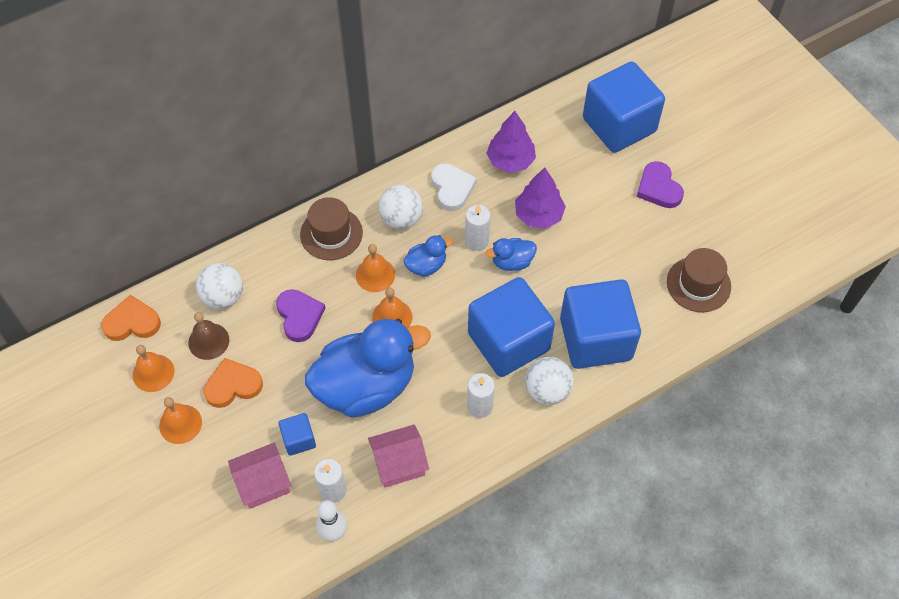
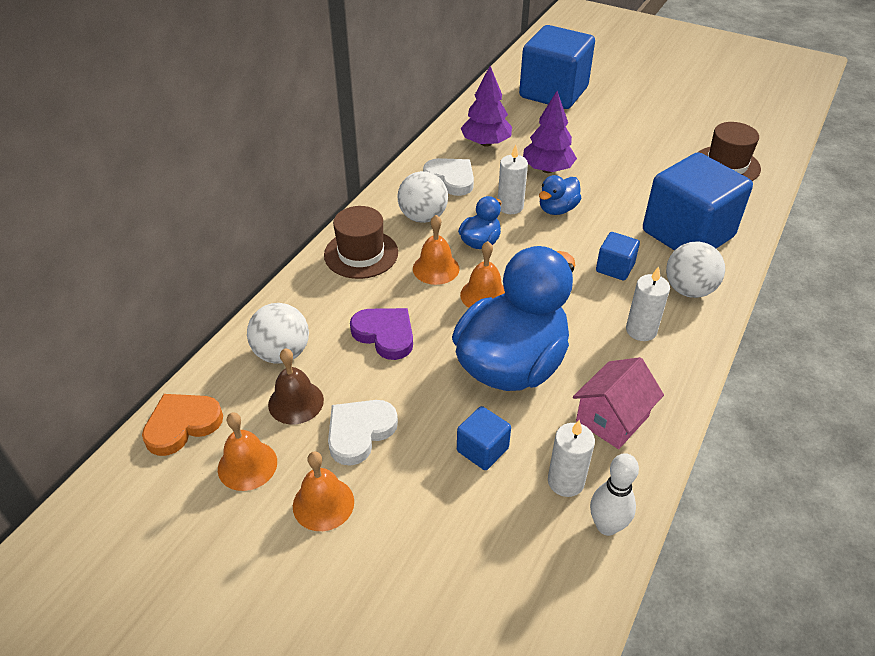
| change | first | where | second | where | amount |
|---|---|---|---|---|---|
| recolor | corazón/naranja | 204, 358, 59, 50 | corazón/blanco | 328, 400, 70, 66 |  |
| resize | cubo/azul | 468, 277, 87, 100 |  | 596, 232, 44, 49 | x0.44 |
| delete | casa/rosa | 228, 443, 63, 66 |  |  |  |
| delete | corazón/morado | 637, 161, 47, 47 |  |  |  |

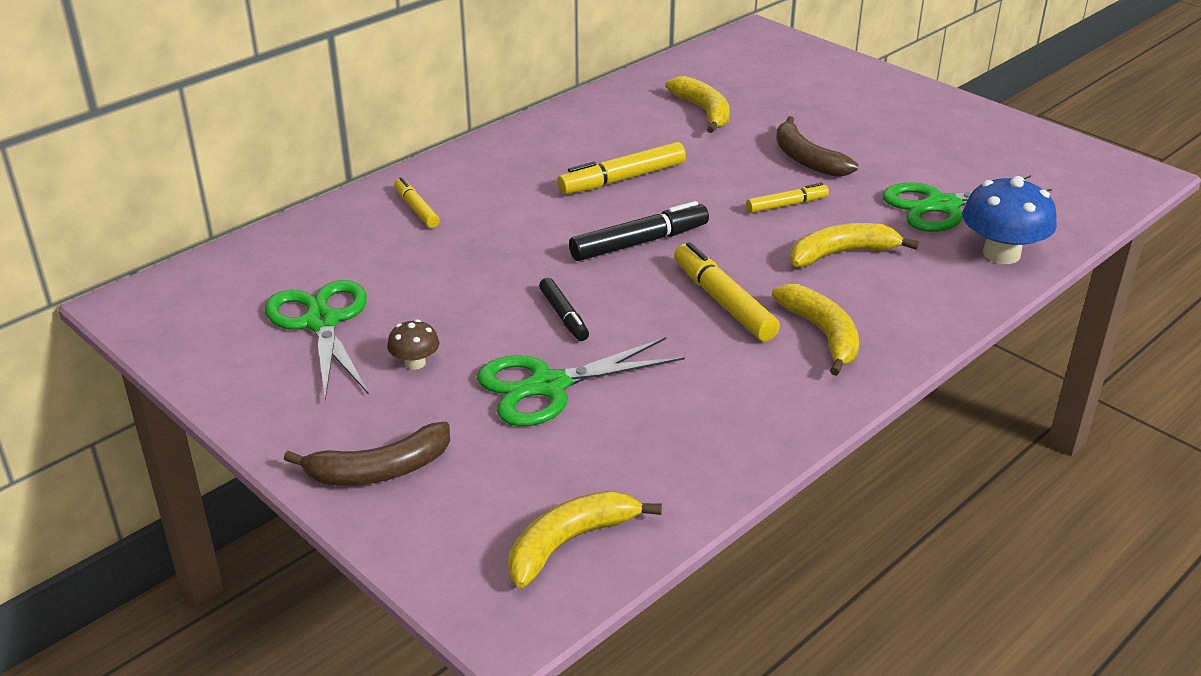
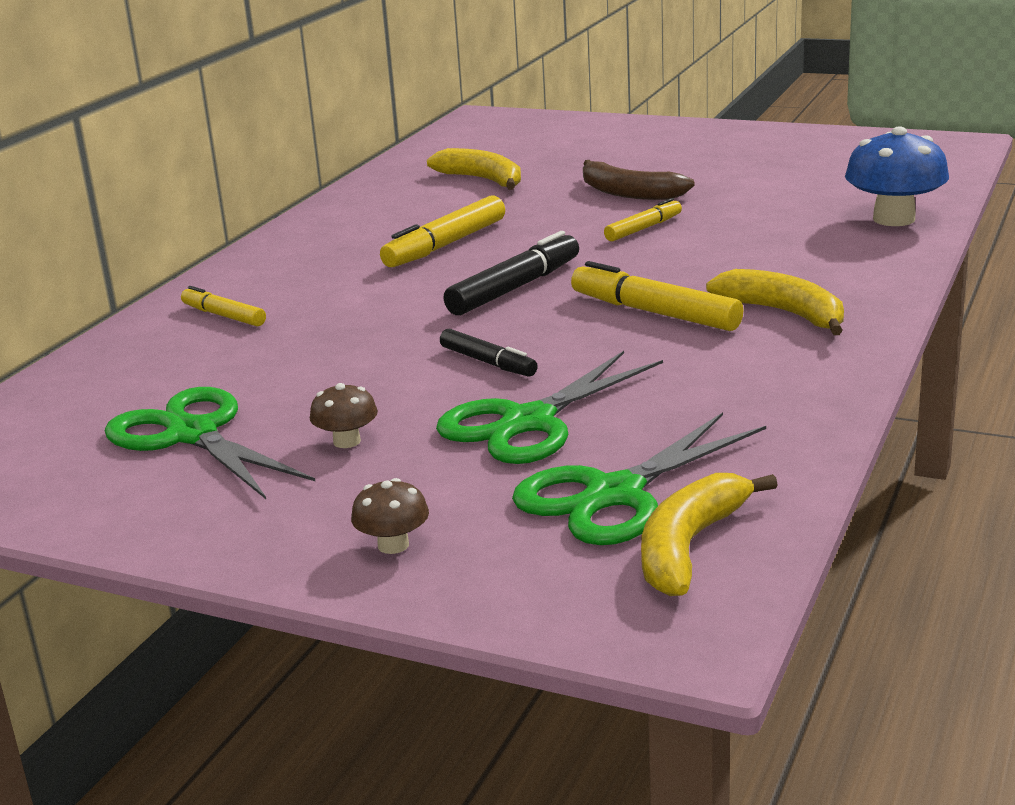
| change | first | where | second | where | amount |
|---|---|---|---|---|---|
| replace | plátano/marrón | 284, 422, 166, 63 | seta/marrón | 351, 478, 78, 76 |  |
| move | tijeras/verde | 882, 175, 170, 57 |  | 512, 412, 254, 133 |  |
| delete | plátano/amarillo | 790, 223, 129, 44 |  |  |  |

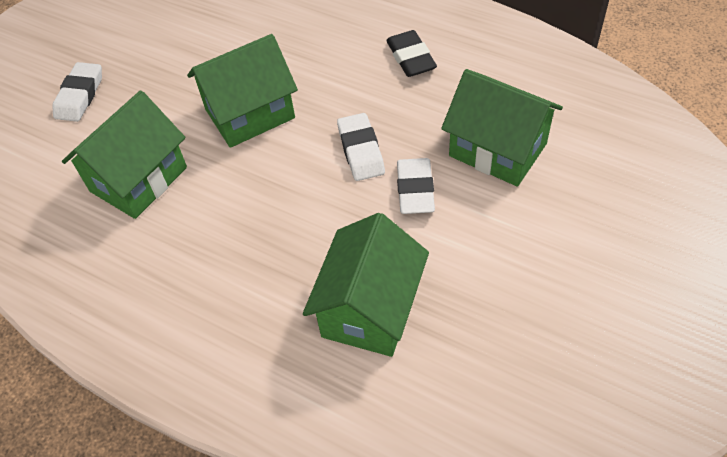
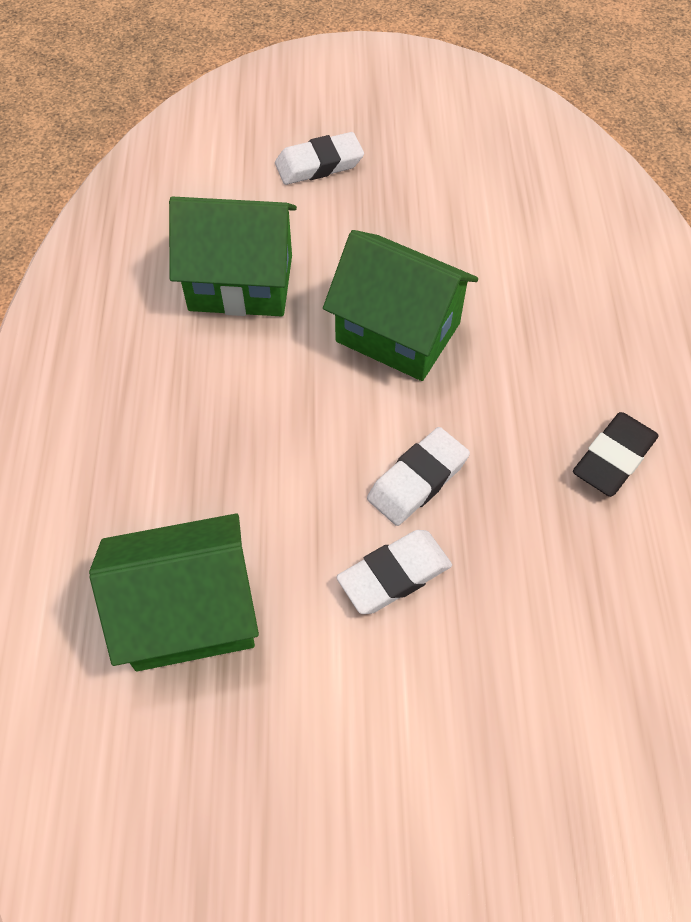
| change | first | where | second | where | amount |
|---|---|---|---|---|---|
| delete | casa/verde | 441, 69, 122, 118 |  |  |  |

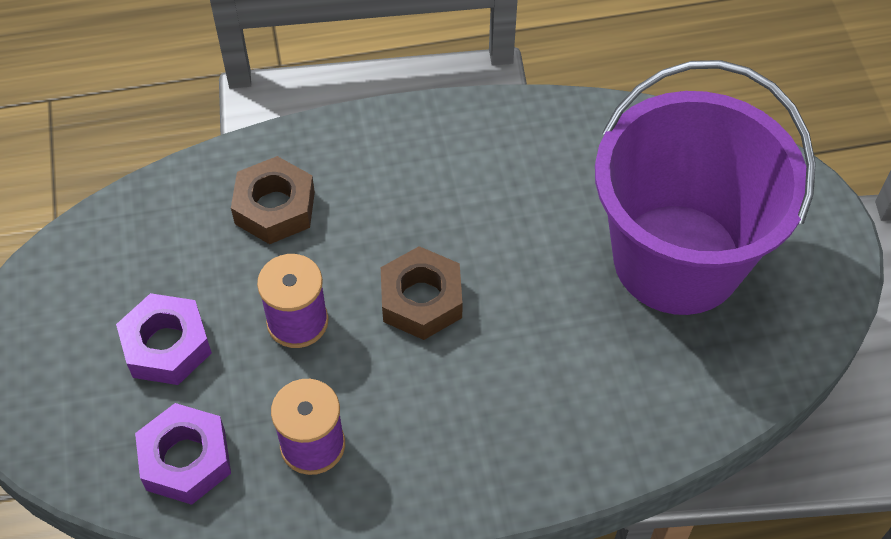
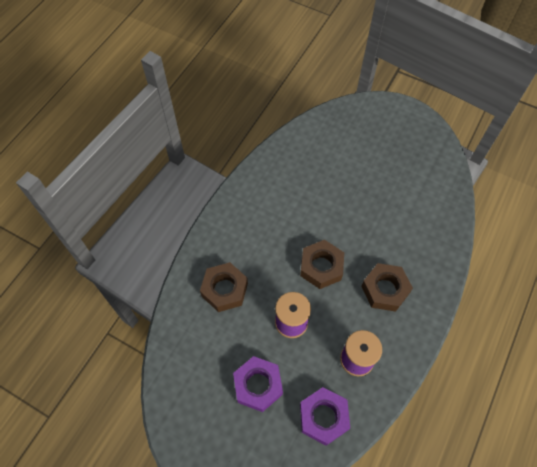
| change | first | where | second | where | amount |
|---|---|---|---|---|---|
| insert |  |  | tuerca/marrón | 361, 263, 52, 49 |  |
| delete | balde/morado | 595, 60, 221, 255 |  |  |  |

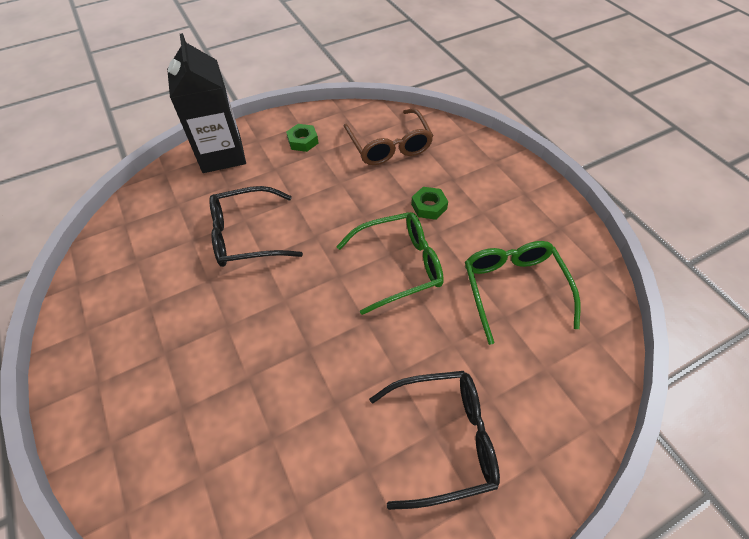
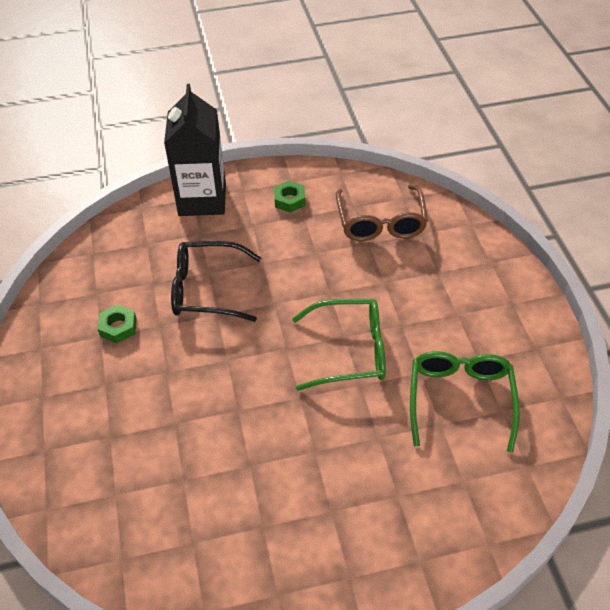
| change | first | where | second | where | amount |
|---|---|---|---|---|---|
| move | tuerca/verde | 411, 187, 37, 33 |  | 98, 305, 39, 39 |  |
| delete | gafas/negro | 369, 371, 131, 139 |  |  |  |

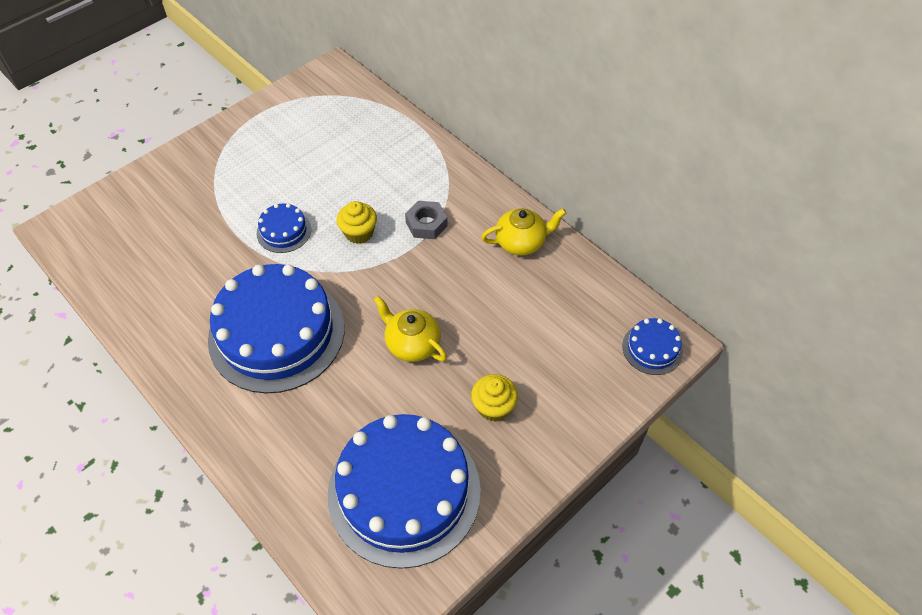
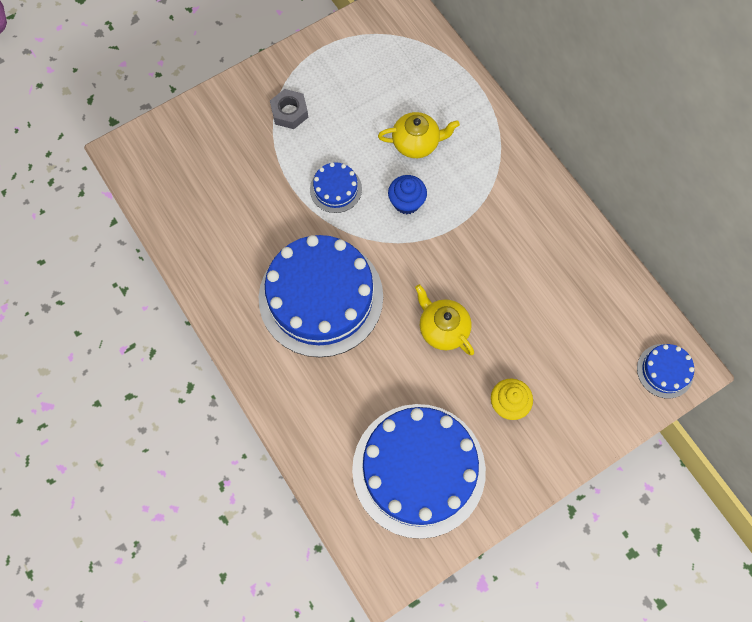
| change | first | where | second | where | amount |
|---|---|---|---|---|---|
| move | tuerca/gris | 405, 201, 42, 38 |  | 270, 89, 38, 40 |  |
| move | tetera/amarillo | 482, 208, 84, 47 |  | 378, 112, 82, 46 |  |
| recolor | magdalena/amarillo | 337, 201, 40, 43 | magdalena/azul | 388, 175, 39, 39 |  |

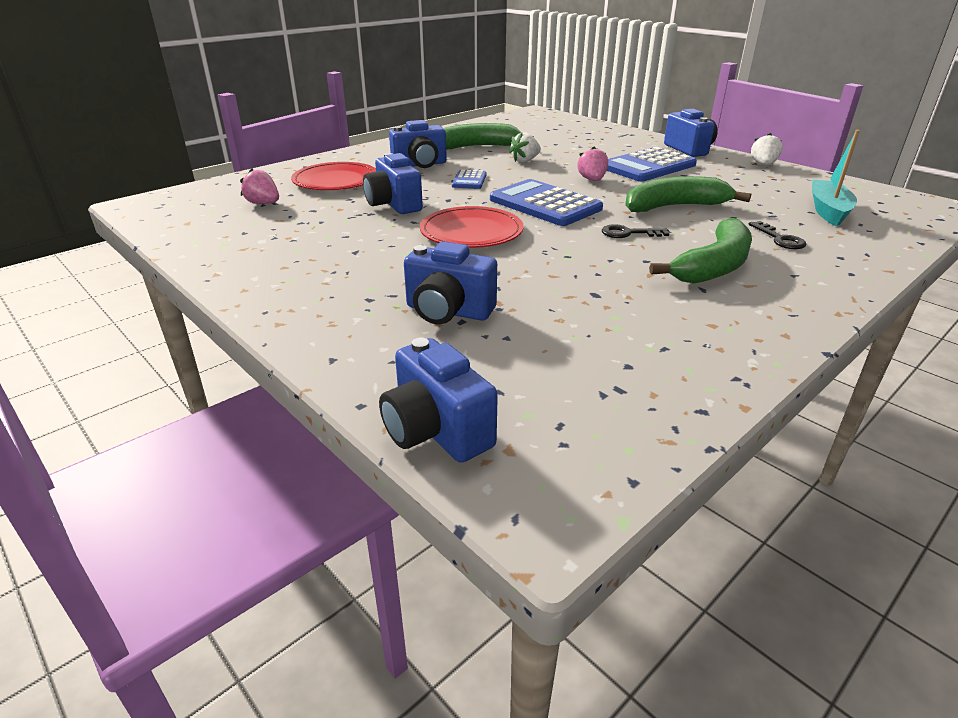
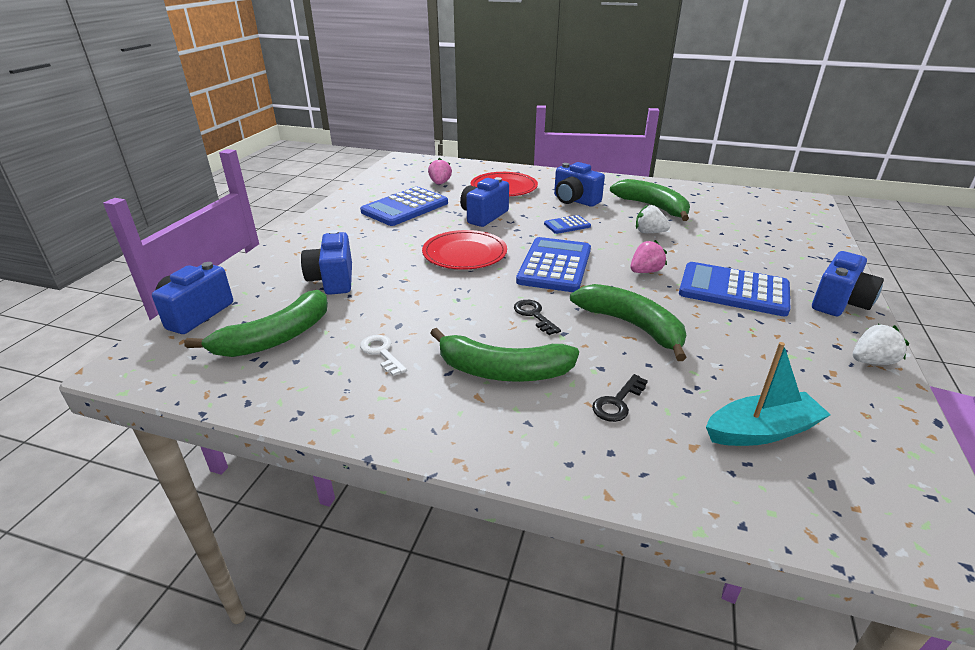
| change | first | where | second | where | amount |
|---|---|---|---|---|---|
| insert |  |  | plátano/verde | 184, 290, 144, 67 |  |
| insert |  |  | calculadora/azul | 360, 187, 88, 39 |  |
| insert |  |  | llave/blanco | 360, 335, 47, 41 |  |

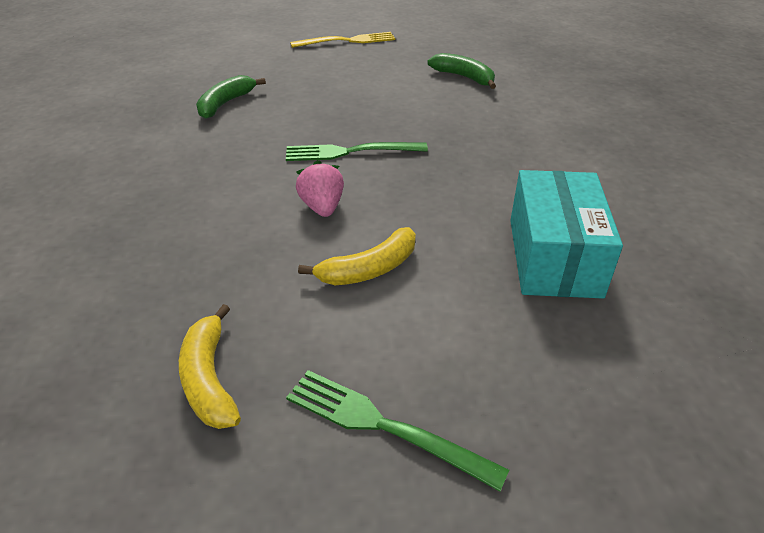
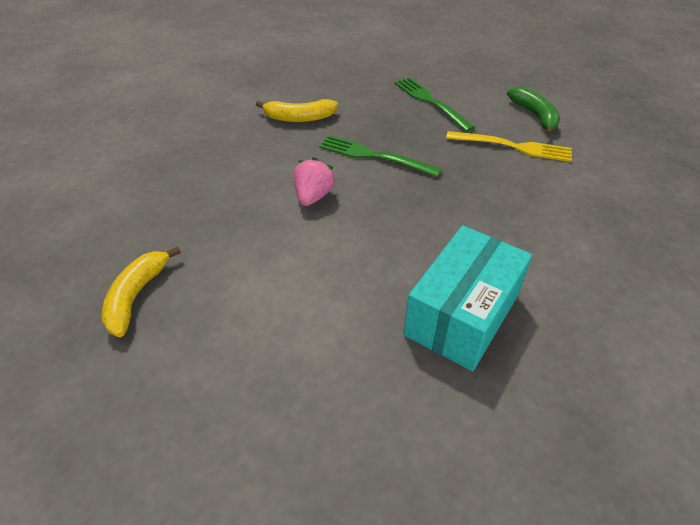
| change | first | where | second | where | amount |
|---|---|---|---|---|---|
| move | plátano/amarillo | 298, 227, 118, 58 |  | 256, 99, 82, 23 |  |
| move | tenedor/verde | 286, 370, 223, 122 |  | 394, 77, 81, 55 |  |
| move | tenedor/amarillo | 290, 32, 105, 16 |  | 446, 131, 126, 31 |  |
| delete | plátano/verde | 196, 75, 70, 44 |  |  |  |

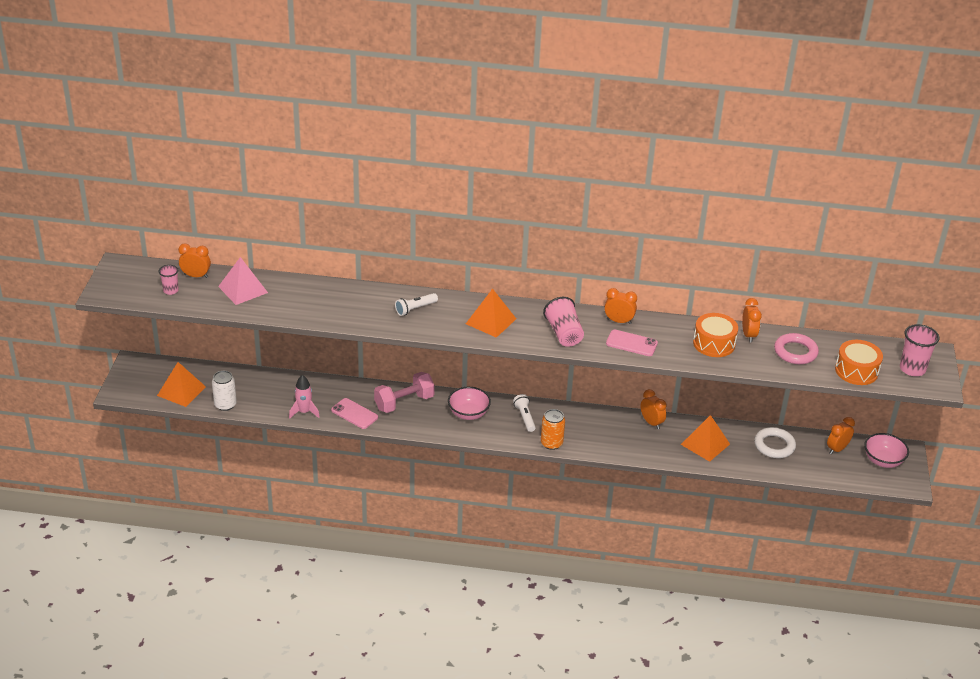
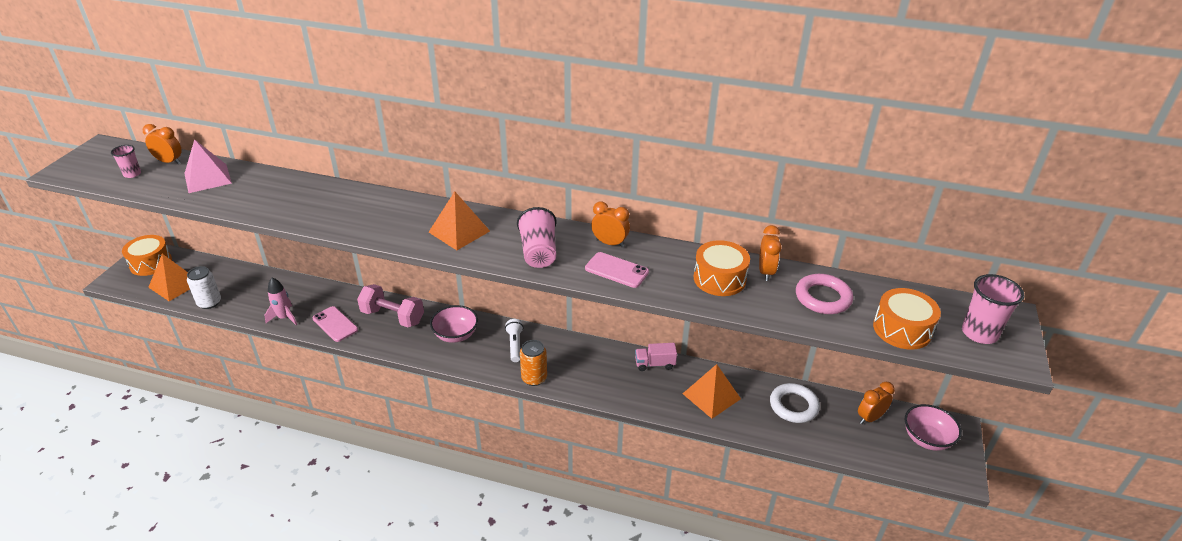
| change | first | where | second | where | amount |
|---|---|---|---|---|---|
| insert |  |  | tambor/naranja | 122, 235, 50, 41 |  |
| rotate | mancuerna/rosa | 374, 372, 61, 41 |  | 357, 284, 67, 43 | 45 degrees clockwise |
| replace | despertador/naranja | 640, 389, 26, 40 | camión/rosa | 635, 343, 42, 28 |  |
| delete | lámpara de mano/blanco | 395, 293, 43, 23 |  |  |  |

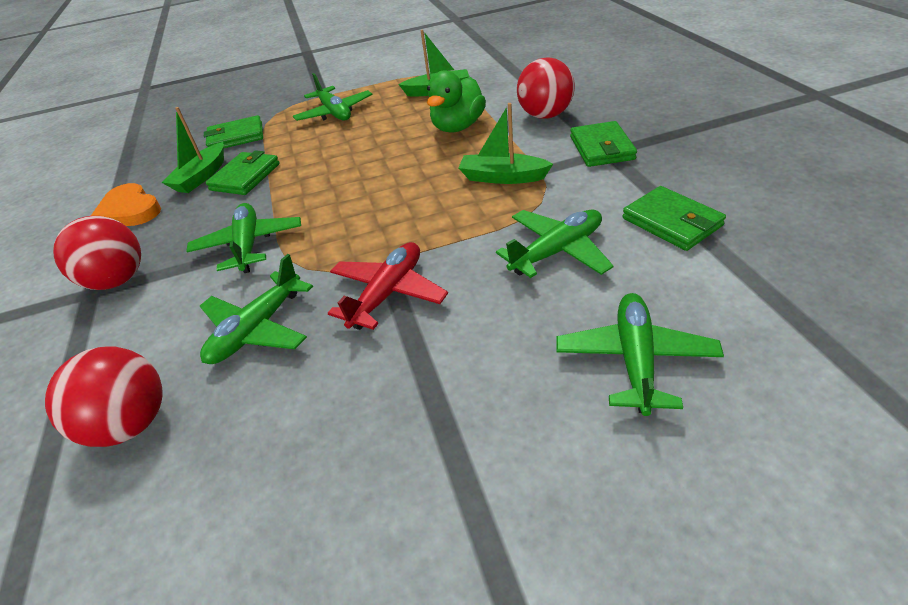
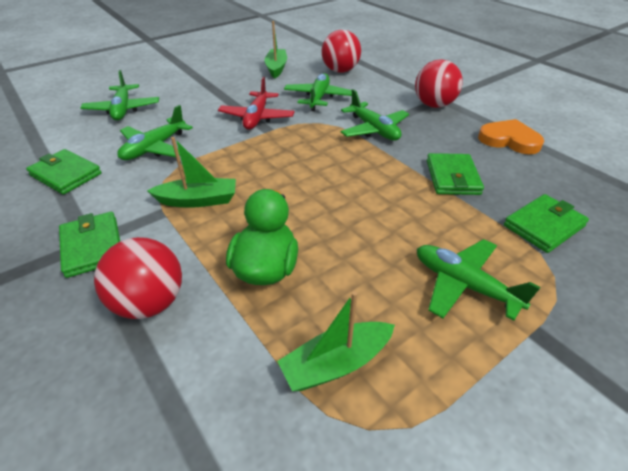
| change | first | where | second | where | amount |
|---|---|---|---|---|---|
| move | barco/verde | 161, 107, 63, 86 |  | 265, 21, 22, 58 |  |

